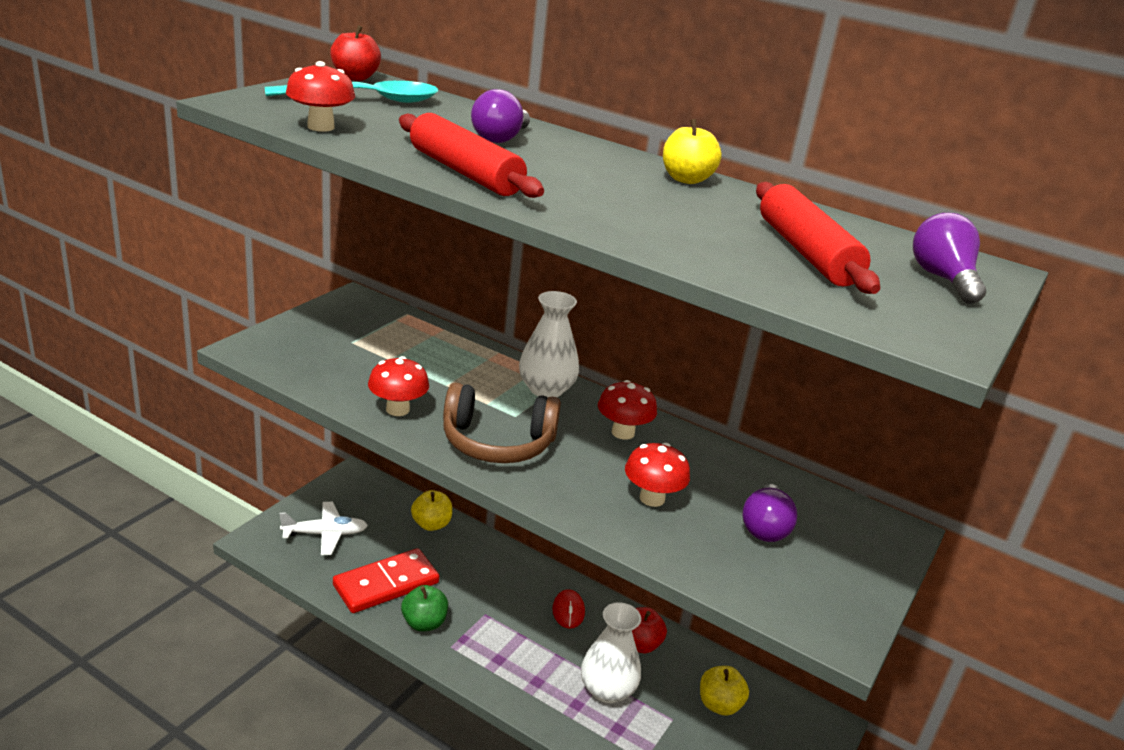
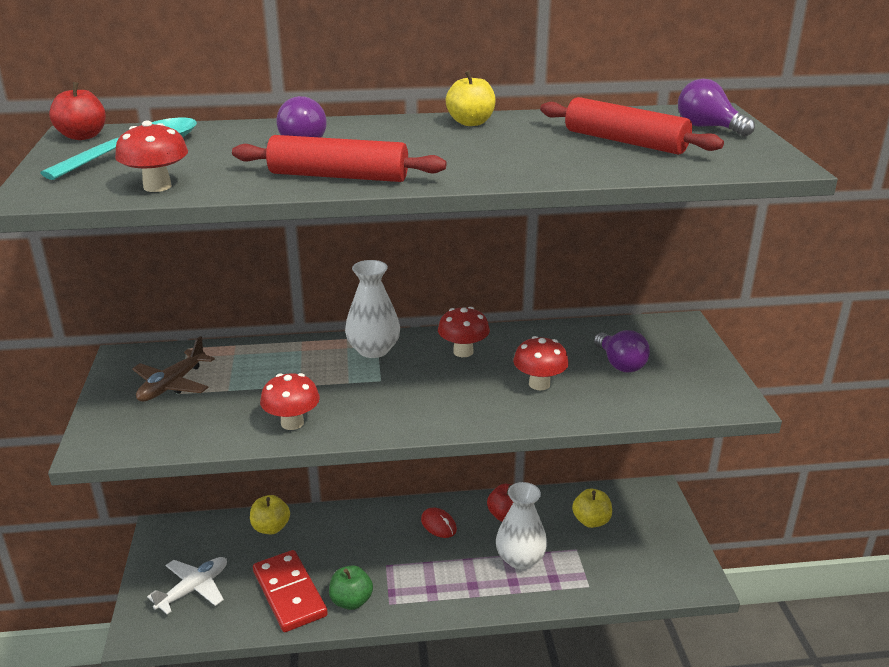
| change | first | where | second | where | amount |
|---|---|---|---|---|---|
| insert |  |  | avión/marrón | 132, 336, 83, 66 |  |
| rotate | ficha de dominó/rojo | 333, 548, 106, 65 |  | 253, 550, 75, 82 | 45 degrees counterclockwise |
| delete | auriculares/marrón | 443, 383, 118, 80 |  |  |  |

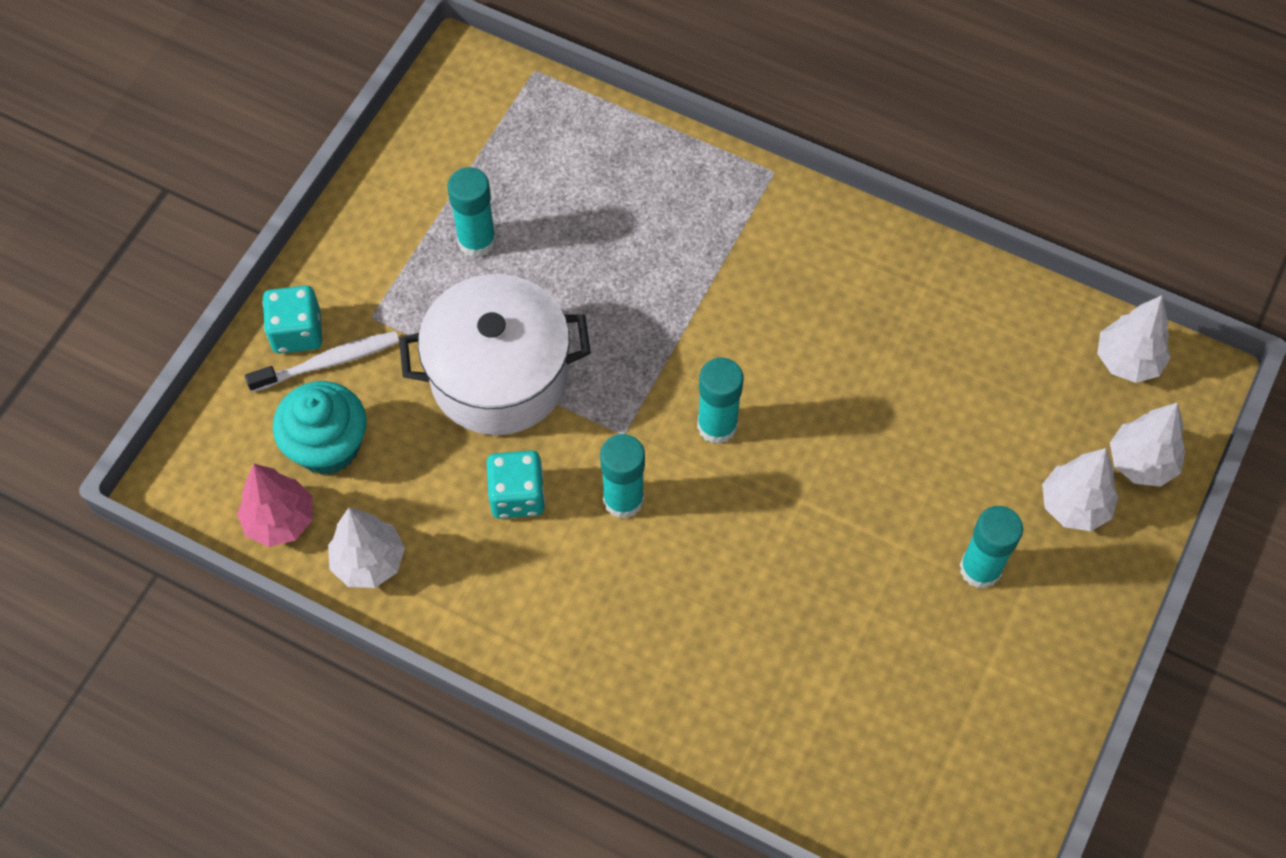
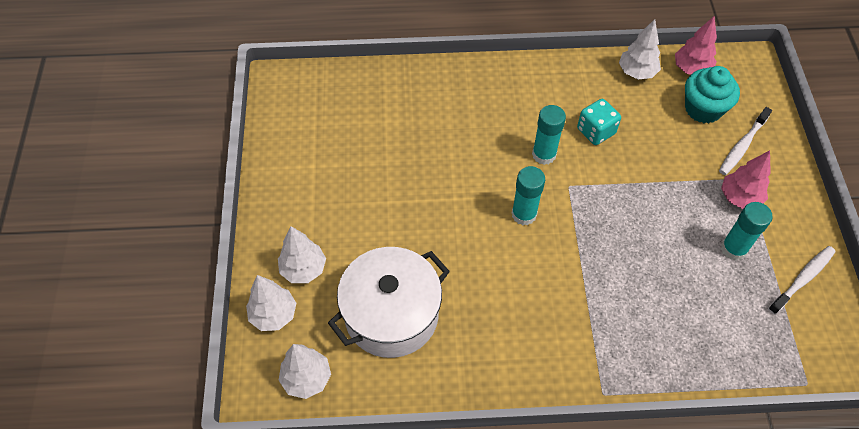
| change | first | where | second | where | amount |
|---|---|---|---|---|---|
| move | olla/blanco | 399, 274, 192, 161 |  | 328, 247, 122, 111 |  |
| insert |  |  | árbol/rosa | 721, 150, 50, 59 |  |
| insert |  |  | cepillo de dientes/blanco | 768, 246, 68, 69 |  |
| delete | dado/turquesa | 263, 285, 59, 69 |  |  |  |
| delete | barra de pegamento/turquesa | 960, 506, 63, 83 |  |  |  |

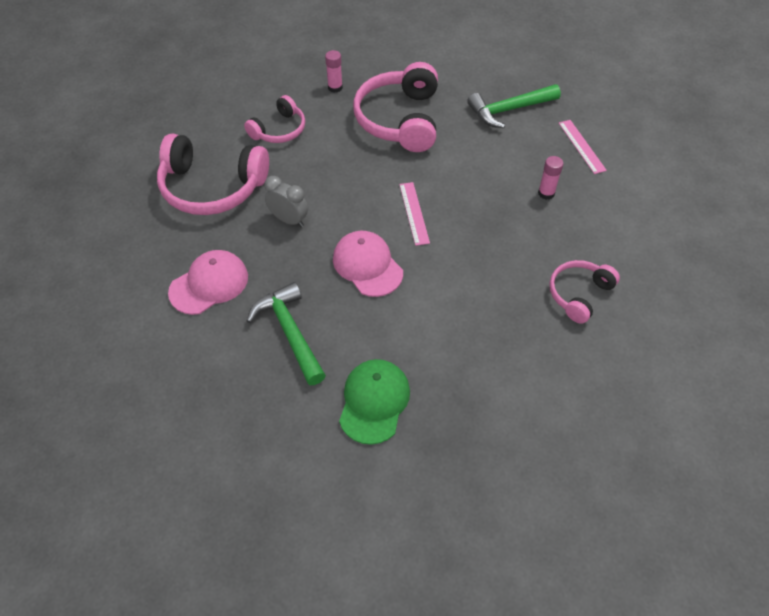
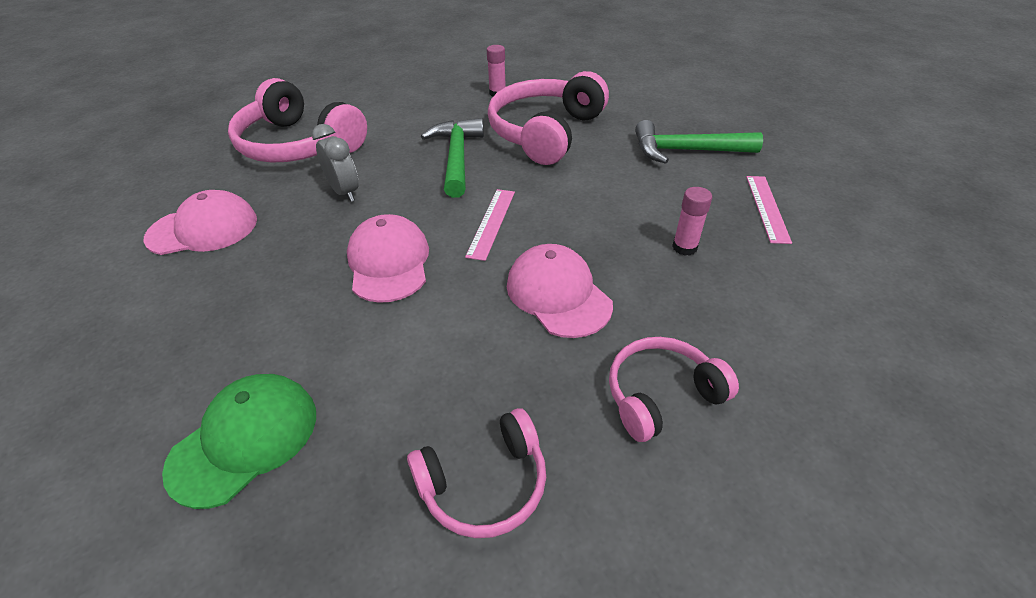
| change | first | where | second | where | amount |
|---|---|---|---|---|---|
| move | auriculares/rosa | 244, 95, 61, 48 |  | 407, 408, 139, 130 |  |
| move | martillo/verde | 247, 282, 79, 103 |  | 421, 118, 63, 80 |  |
| insert |  |  | gorra/rosa | 507, 244, 106, 94 |  |

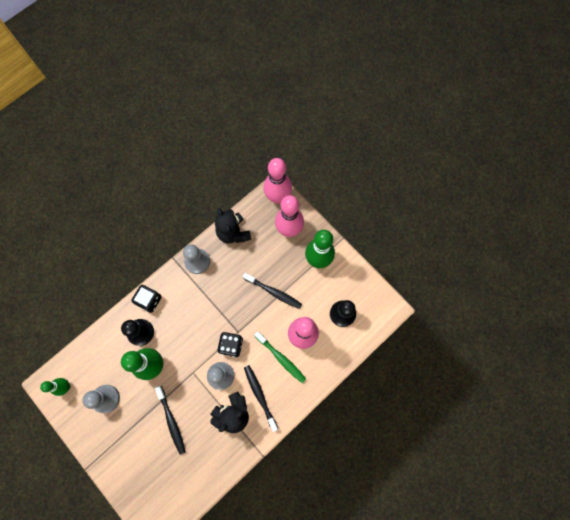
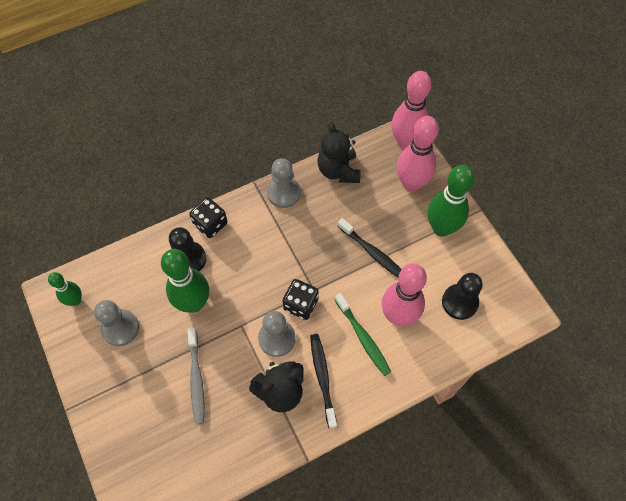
| change | first | where | second | where | amount |
|---|---|---|---|---|---|
| recolor | cepillo de dientes/negro | 155, 386, 31, 69 | cepillo de dientes/gris | 187, 327, 18, 98 |  |

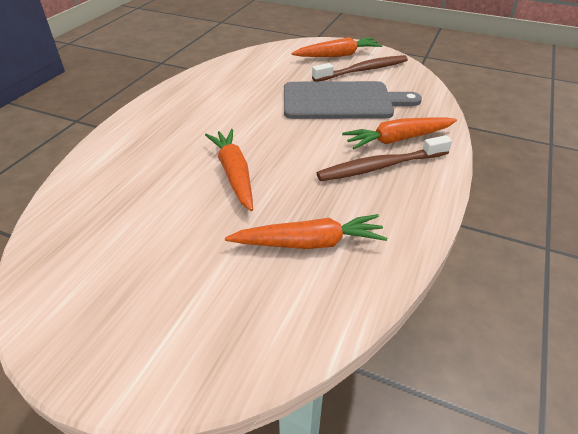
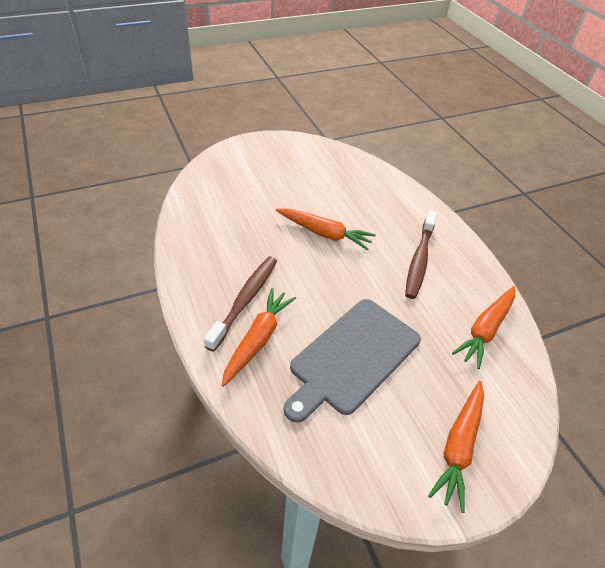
| change | first | where | second | where | amount |
|---|---|---|---|---|---|
| move | cepillo de dientes/marrón | 312, 55, 96, 27 |  | 405, 211, 32, 88 |  |
| move | zanahoria/naranja | 225, 214, 162, 35 |  | 452, 286, 63, 83 |  |

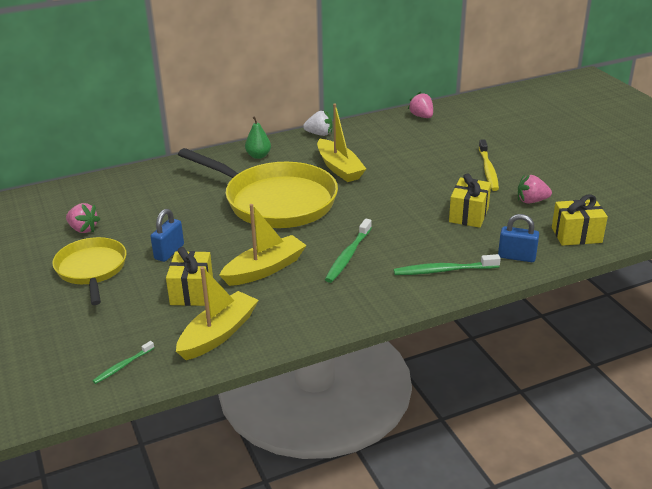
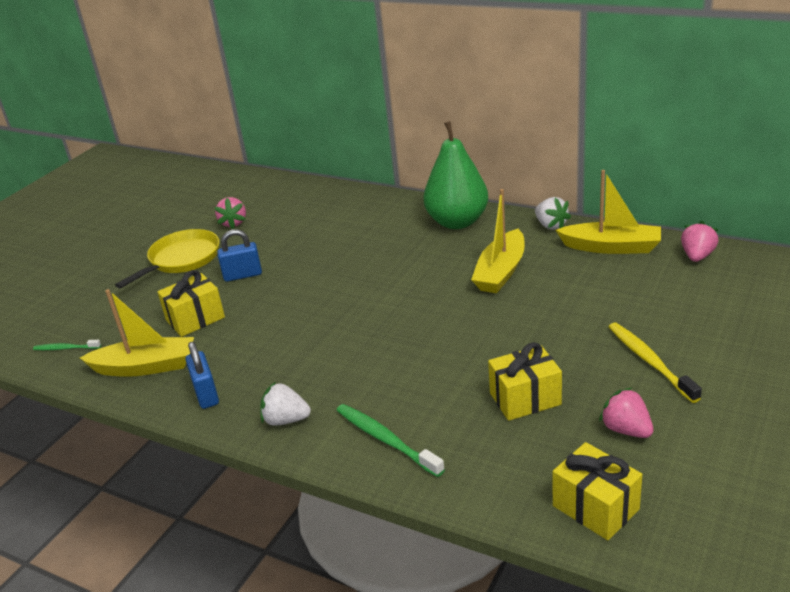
| change | first | where | second | where | amount |
|---|---|---|---|---|---|
| move | candado/azul | 498, 214, 41, 48 |  | 185, 342, 34, 67 |  |
| insert |  |  | fresa/blanco | 260, 382, 51, 44 |  |
| resize | pera/verde | 245, 116, 26, 43 |  | 423, 121, 65, 108 | x2.03 |
| move | barco/amarillo | 219, 204, 88, 82 |  | 556, 170, 105, 84 |  |
| rotate | cepillo de dientes/amarillo | 479, 140, 20, 51 |  | 609, 323, 93, 80 | 105 degrees clockwise |
| delete | sartén/amarillo | 178, 148, 160, 80 |  |  |  |
| delete | cepillo de dientes/verde | 325, 218, 47, 65 |  |  |  |

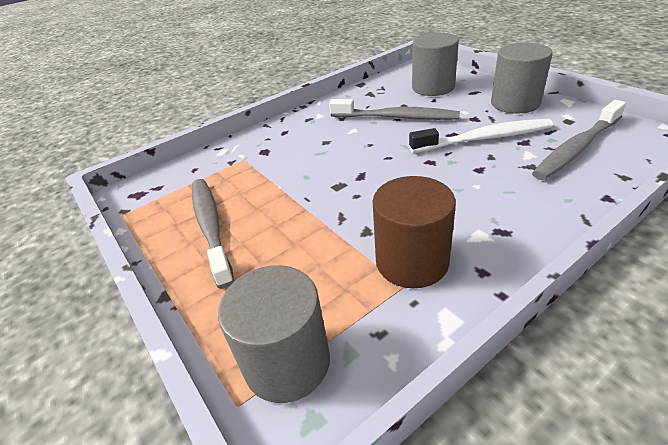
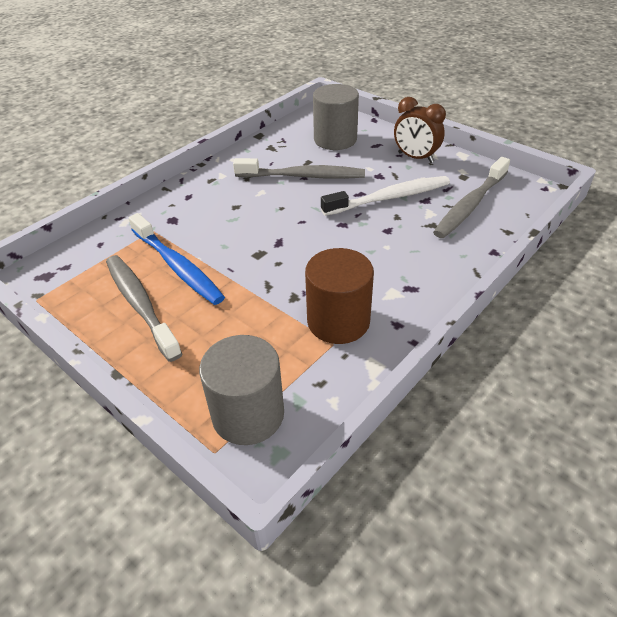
| change | first | where | second | where | amount |
|---|---|---|---|---|---|
| insert |  |  | cepillo de dientes/azul | 129, 213, 96, 92 |  |
| replace | cilindro/gris | 491, 43, 62, 71 | despertador/marrón | 394, 97, 52, 66 |  |

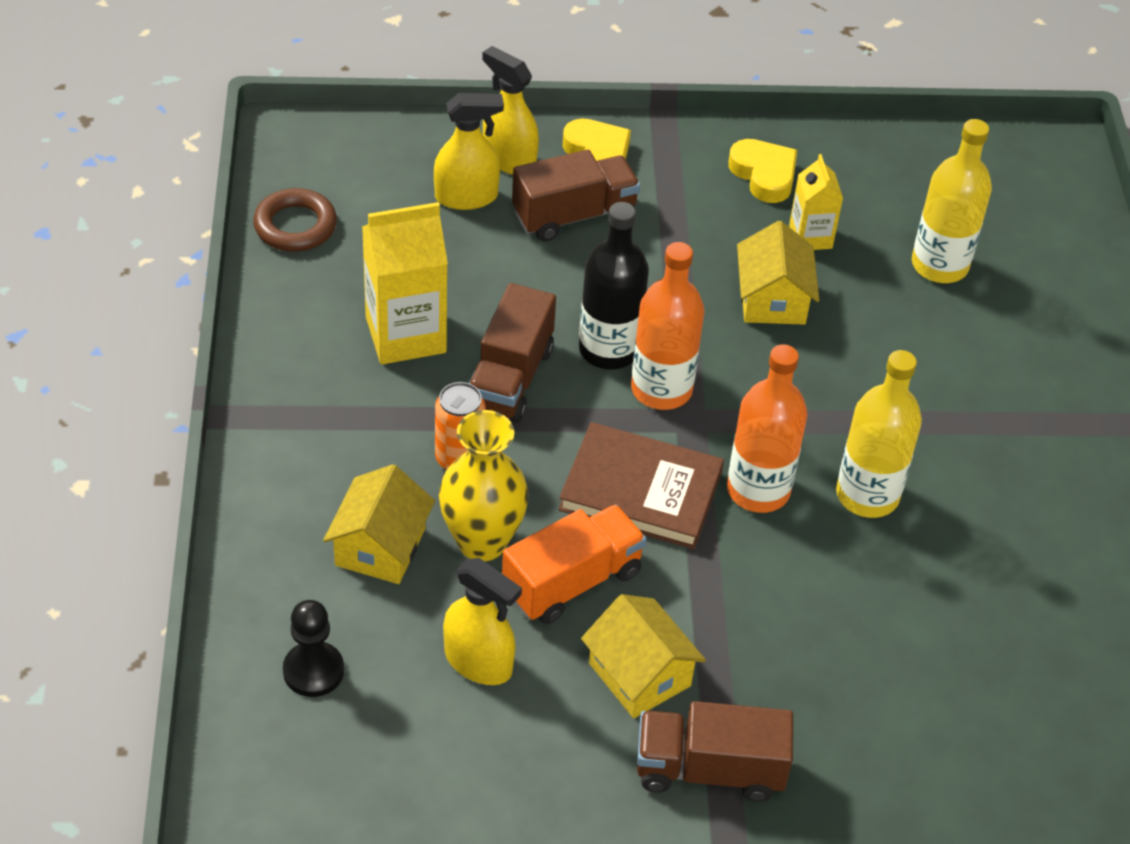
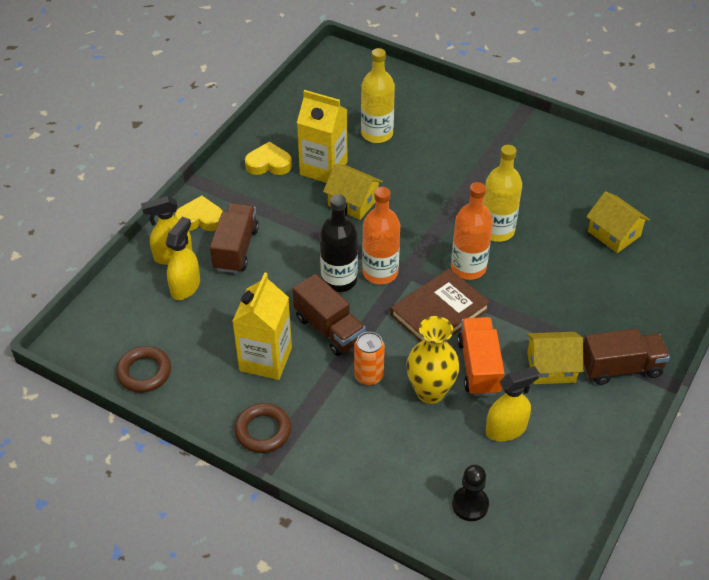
| change | first | where | second | where | amount |
|---|---|---|---|---|---|
| insert |  |  | anillo/marrón | 234, 403, 57, 50 |  |
| resize | cartón de leche/amarillo | 789, 154, 54, 96 |  | 297, 90, 50, 93 | x1.73 |
| rotate | camión/marrón | 637, 701, 156, 101 |  | 583, 329, 87, 56 | 135 degrees counterclockwise |
| move | casa/amarillo | 323, 464, 112, 120 |  | 586, 191, 64, 62 |  |

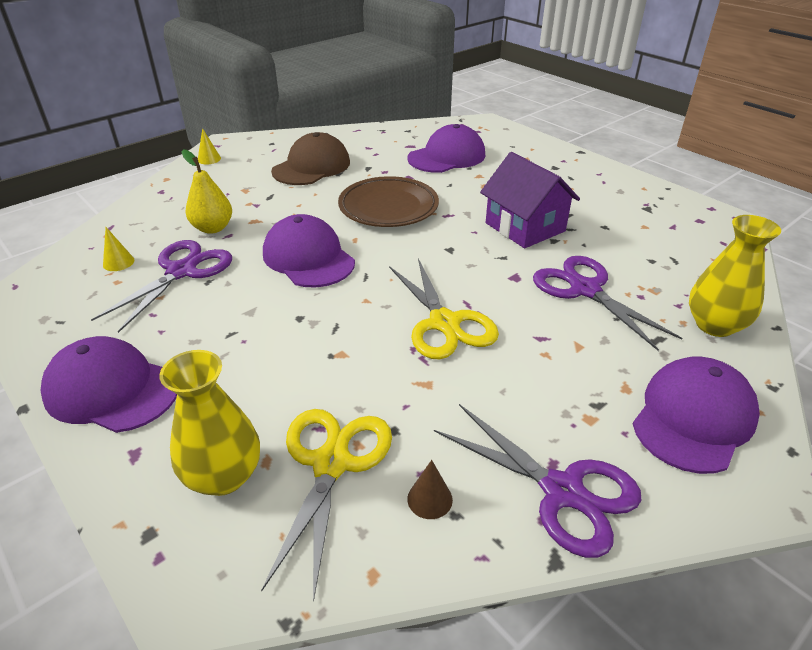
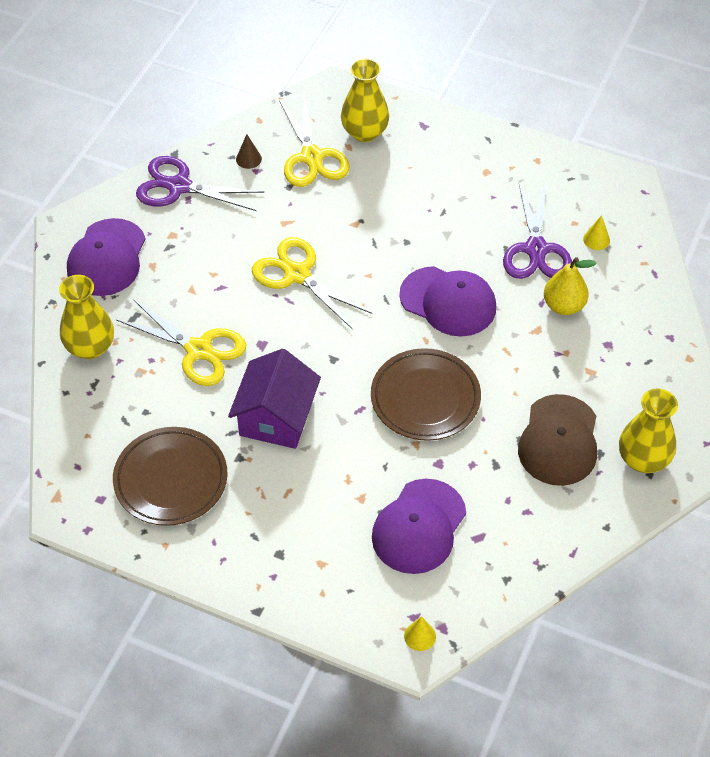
| change | first | where | second | where | amount |
|---|---|---|---|---|---|
| insert |  |  | plato/marrón | 113, 427, 114, 99 |  |
| recolor | tijeras/morado | 533, 256, 149, 95 | tijeras/amarillo | 116, 299, 130, 87 |  |
| rotate | casa/morado | 480, 152, 100, 96 |  | 228, 349, 93, 100 | 75 degrees clockwise |
| move | cono/amarillo | 198, 128, 23, 36 |  | 404, 616, 32, 35 |  |
| insert |  |  | florero/amarillo | 619, 388, 59, 85 |  |
| delete | gorra/morado | 40, 336, 137, 97 |  |  |  |

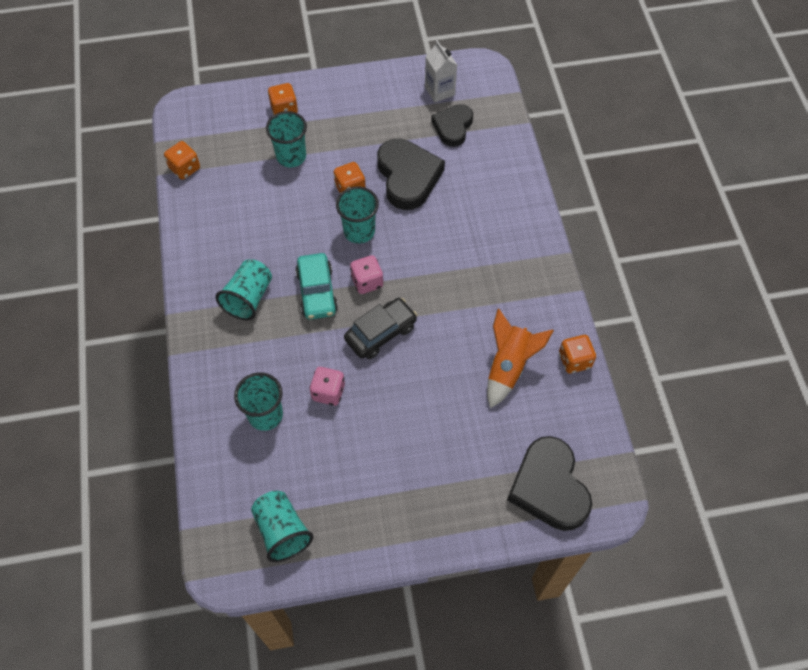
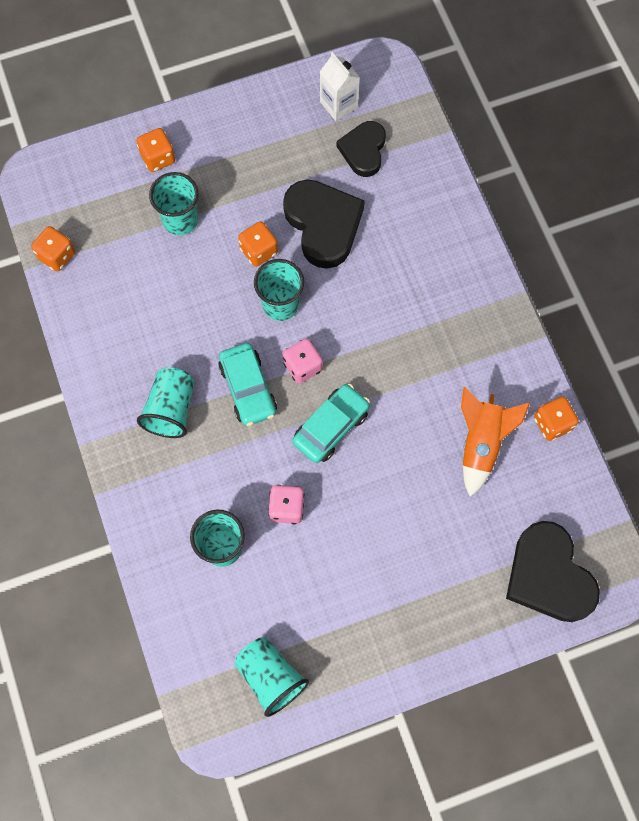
| change | first | where | second | where | amount |
|---|---|---|---|---|---|
| recolor | coche/negro | 344, 298, 73, 61 | coche/turquesa | 292, 384, 78, 79 |  |

